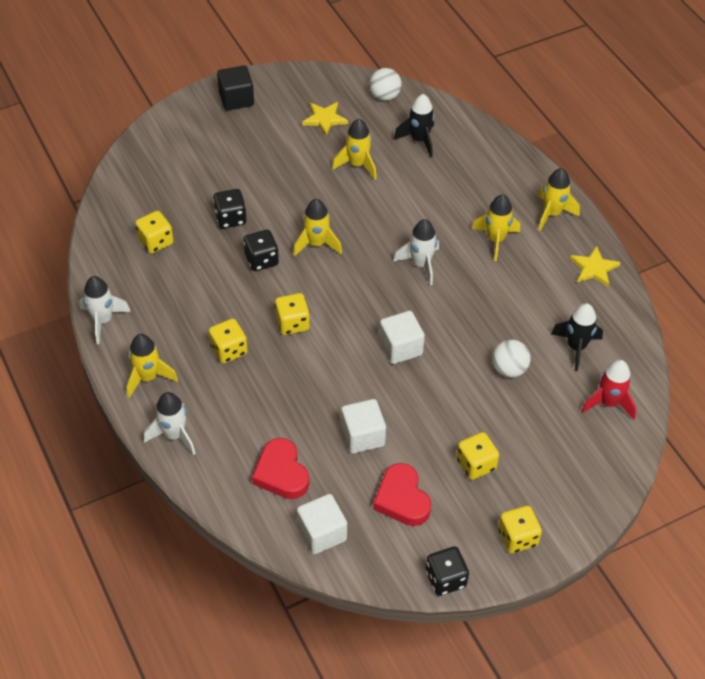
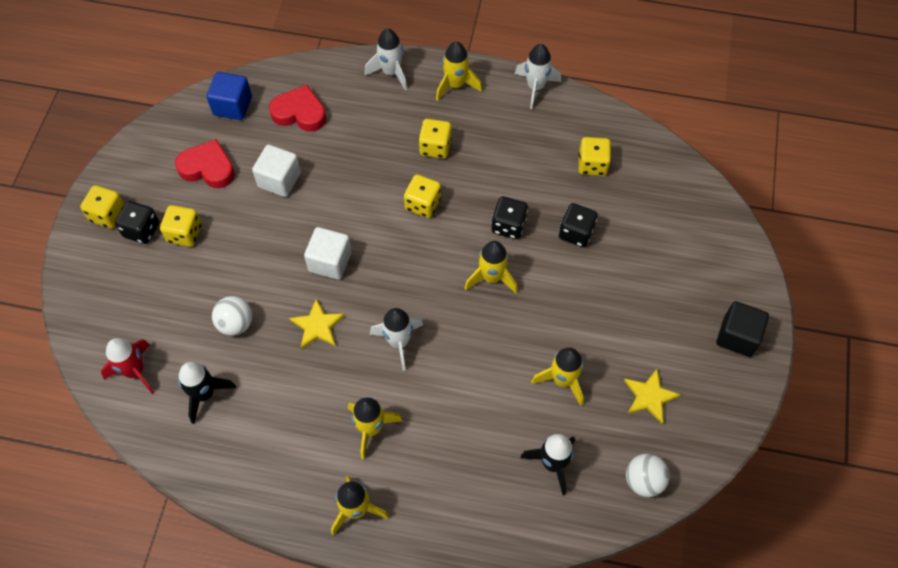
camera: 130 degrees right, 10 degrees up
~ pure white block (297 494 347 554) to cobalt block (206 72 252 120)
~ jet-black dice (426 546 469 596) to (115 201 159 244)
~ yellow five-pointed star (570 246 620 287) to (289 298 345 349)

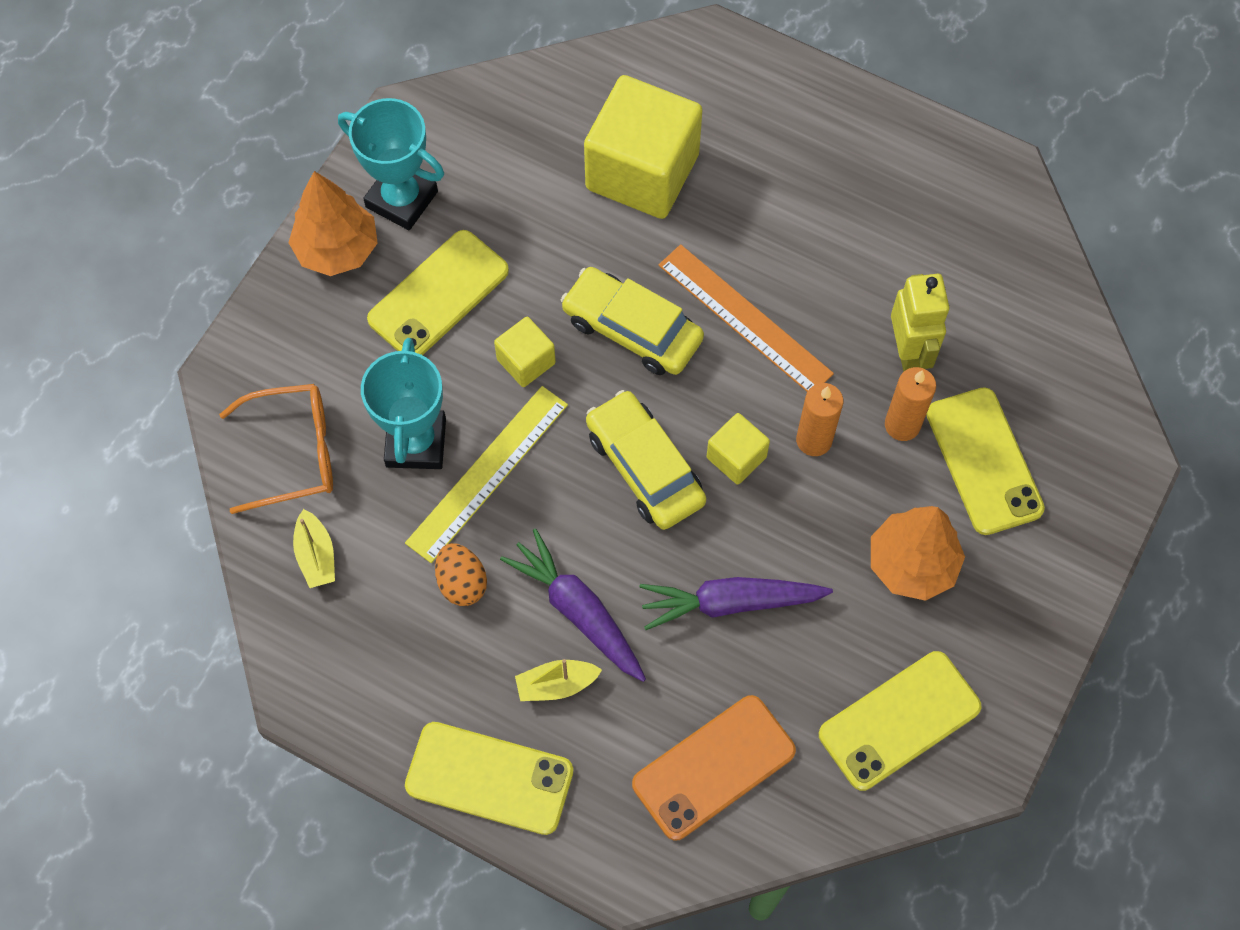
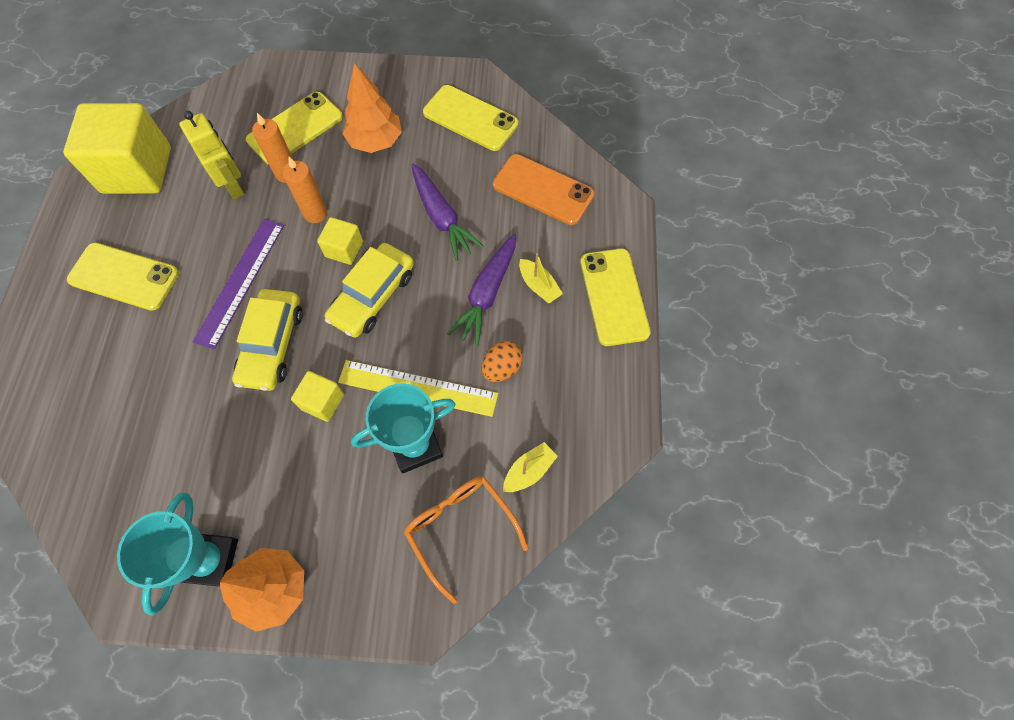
camera: 115 degrees left, 0 degrees up
~ yellow mobile phone (367 230 509 355) to (67 243 179 311)
~ yellow block (584 75 703 219) to (63 103 171 194)
~ orange-coloured straightedge (659 244 834 392) to royal purple straightedge (192 219 284 349)
~ yellow toy robot (891 274 949 372) = (179 111 245 200) 90 degrees clockwise

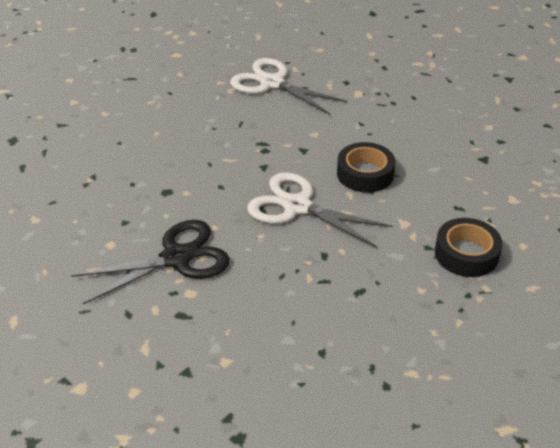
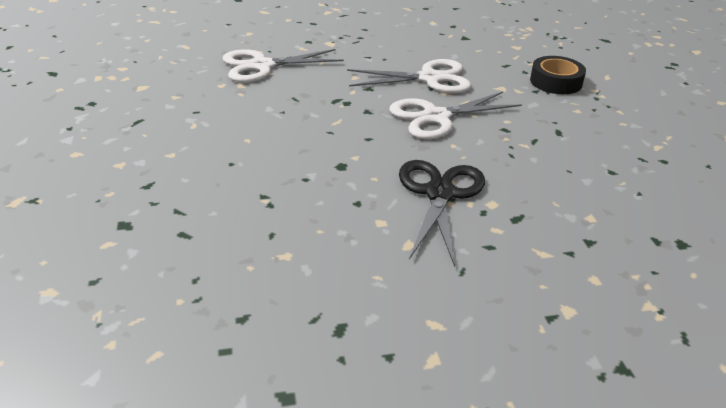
camera: 55 degrees left, 5 degrees down
~ jet-black roll of tape (337 142 396 193) to pure white scissors (347 59 471 93)

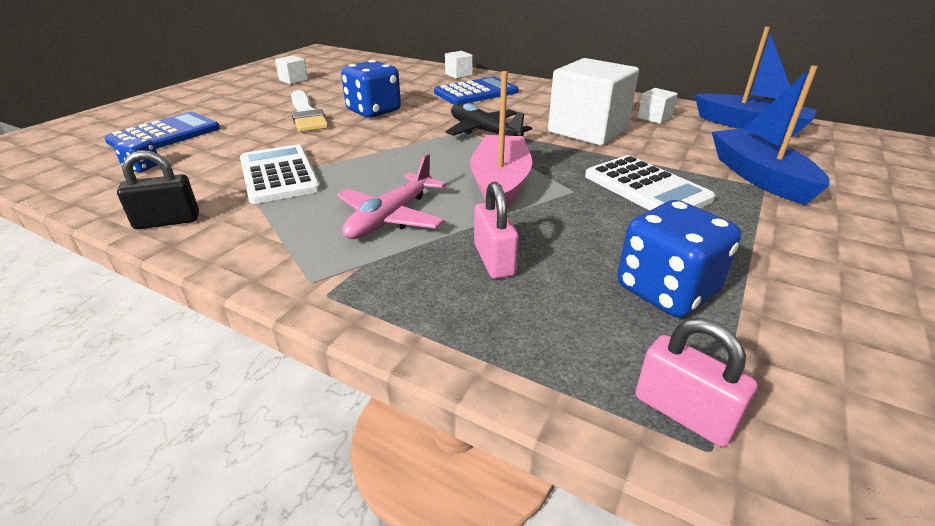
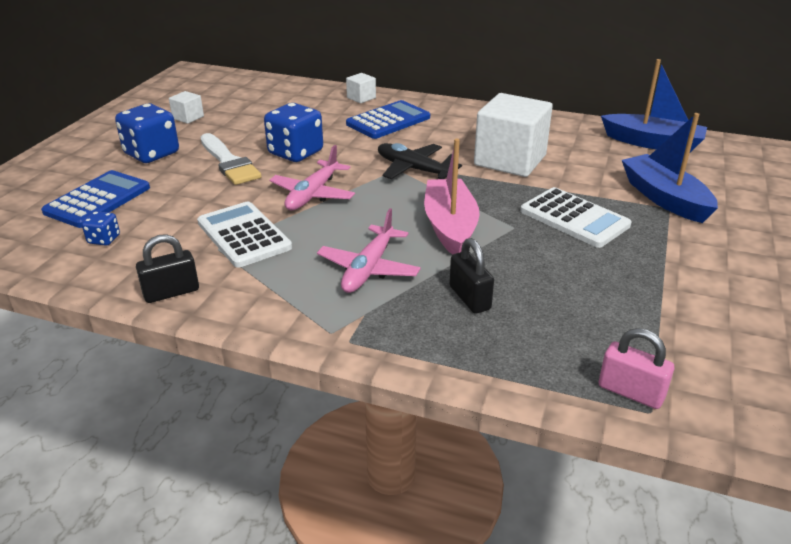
camera: 10 degrees left, 0 degrees up
~ rose-pink lock (474 182 519 279) to jet-black lock (449 238 494 314)
~ cobalt dice (617 200 741 317) to (115 104 179 163)
- pure white block (638 88 678 124)
+ rose-pink plane (270 145 355 210)

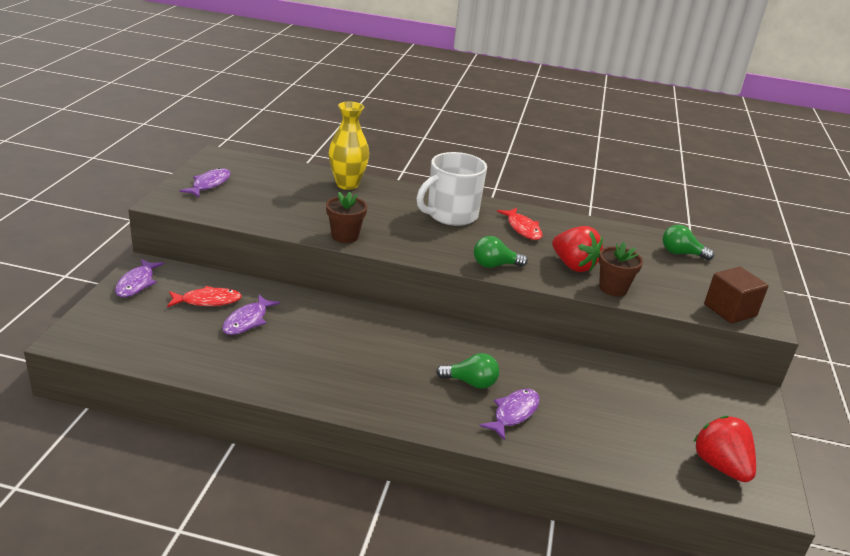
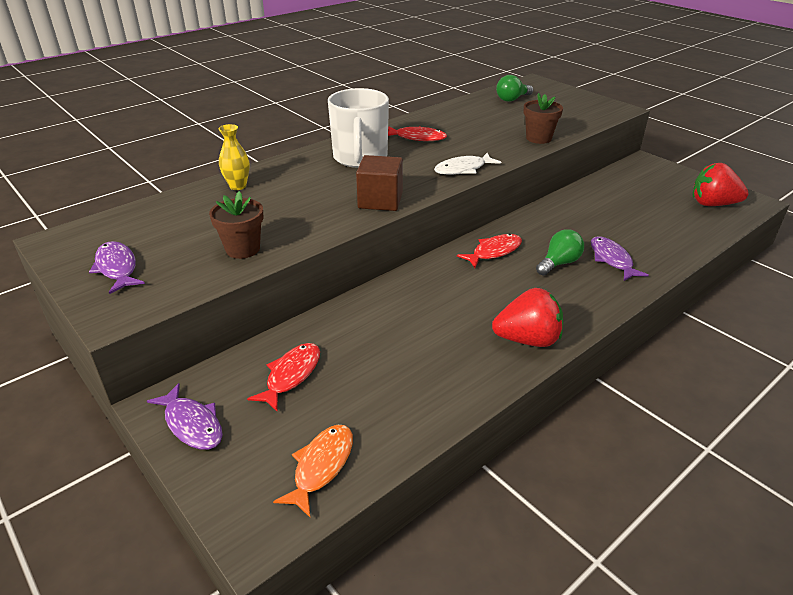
camera: 50 degrees left, 5 degrees up
- royal purple fish (222 295 280 335)
~ brown flower pot (326 192 367 243) to (209 191 263 259)
~ yellow vase (329 102 369 190) = (218 124 250 190) x0.62
~ emerald bulb (474 236 528 268) to pure white fish (434 153 501 175)
~ scarlet toy strawberry (552 226 603 272) to (492 288 563 347)
~ brown block (704 267 769 324) to (356 155 403 211)
+ orange-coloured fish (273 425 353 517)
+ scarlet fish (457 234 522 268)

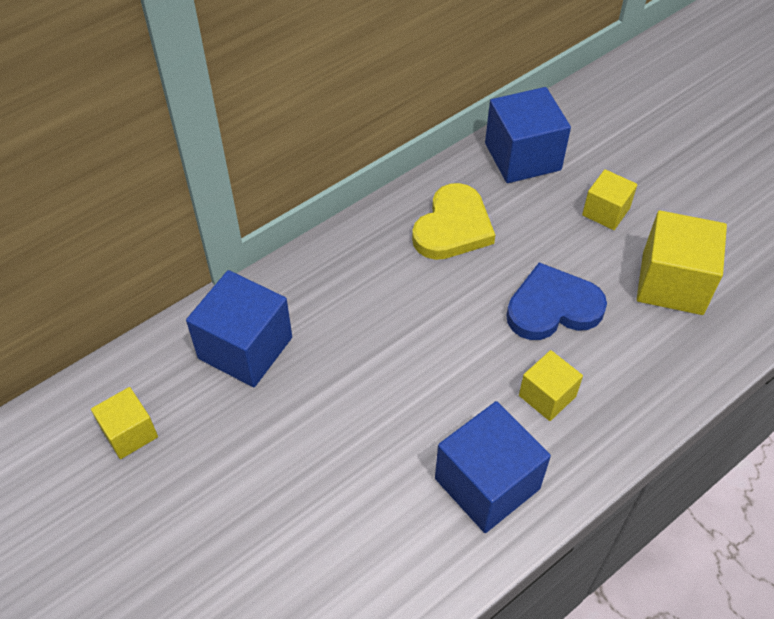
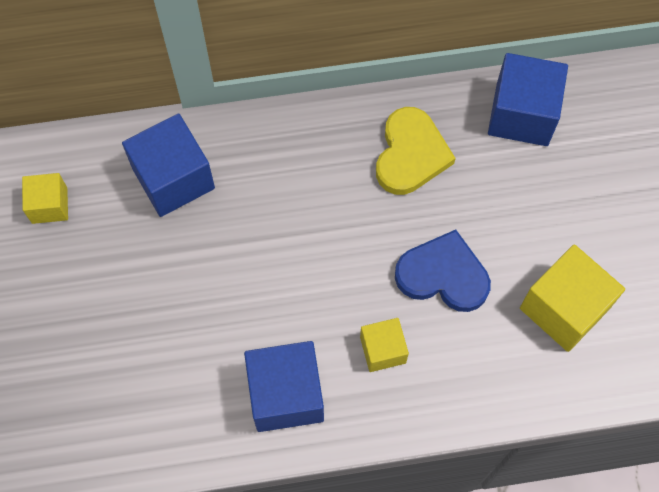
camera: 30 degrees right, 15 degrees up
~ yellow love heart (412 183 495 260) = (376 107 456 195) 45 degrees counterclockwise
- yellow block (582 169 637 230)

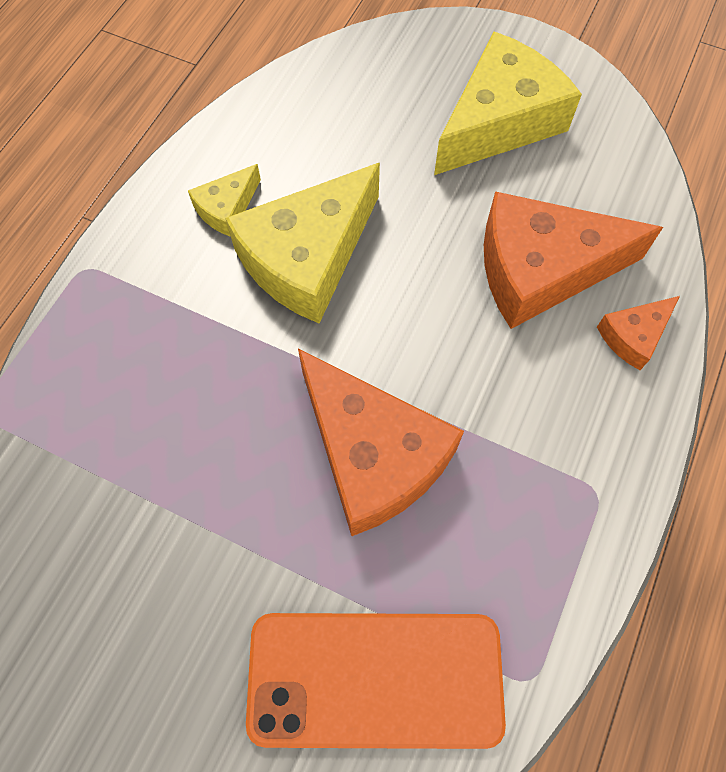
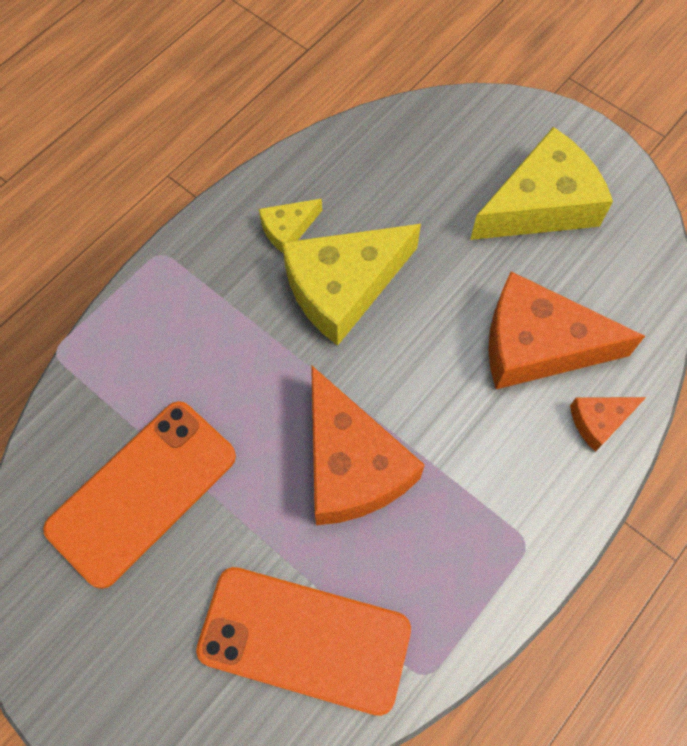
camera: 15 degrees right, 0 degrees up
+ orange-coloured mobile phone (43 401 236 589)

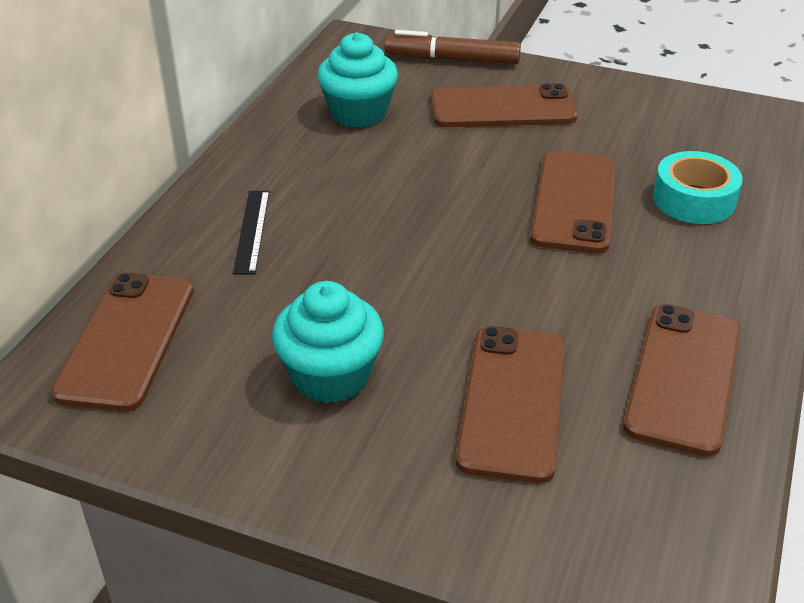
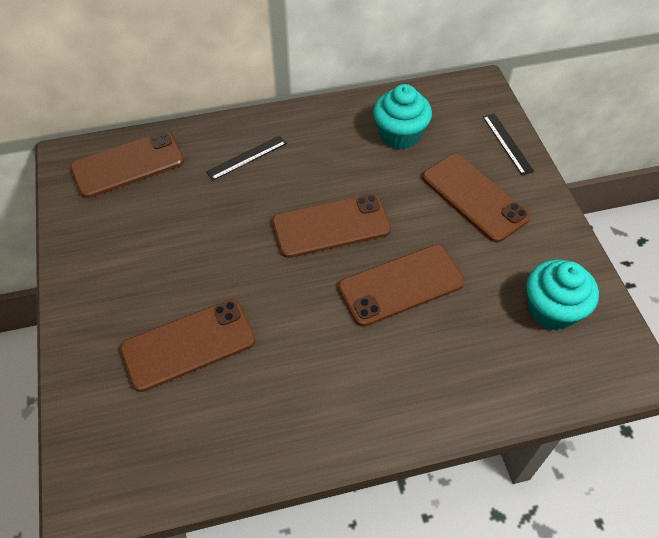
camera: 55 degrees right, 15 degrees up
~ teal cupcake (272 281 384 403) to (527 259 599 330)
~ brown marker (384 30 521 64) to jet-black straightedge (483 113 534 175)
~ brown mobile phone (623 304 740 457) to (272 194 391 258)
- teal roll of tape (653 151 743 224)

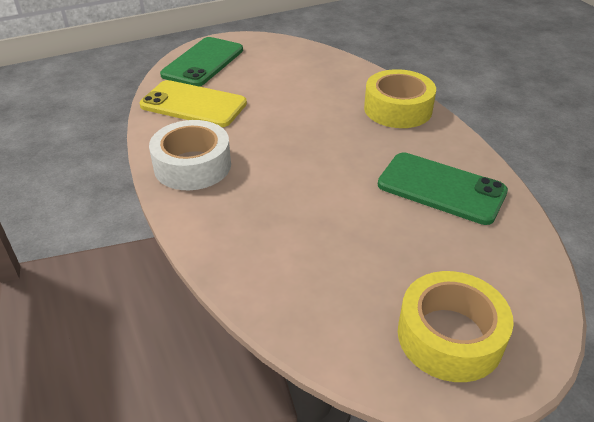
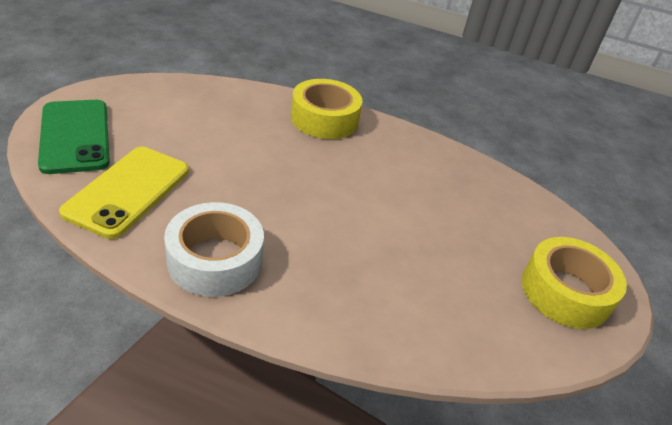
camera: 50 degrees left, 0 degrees up
~ yellow mobile phone (140 80 247 127) = (59 147 189 239) 45 degrees counterclockwise
- emerald mobile phone (378 152 508 225)

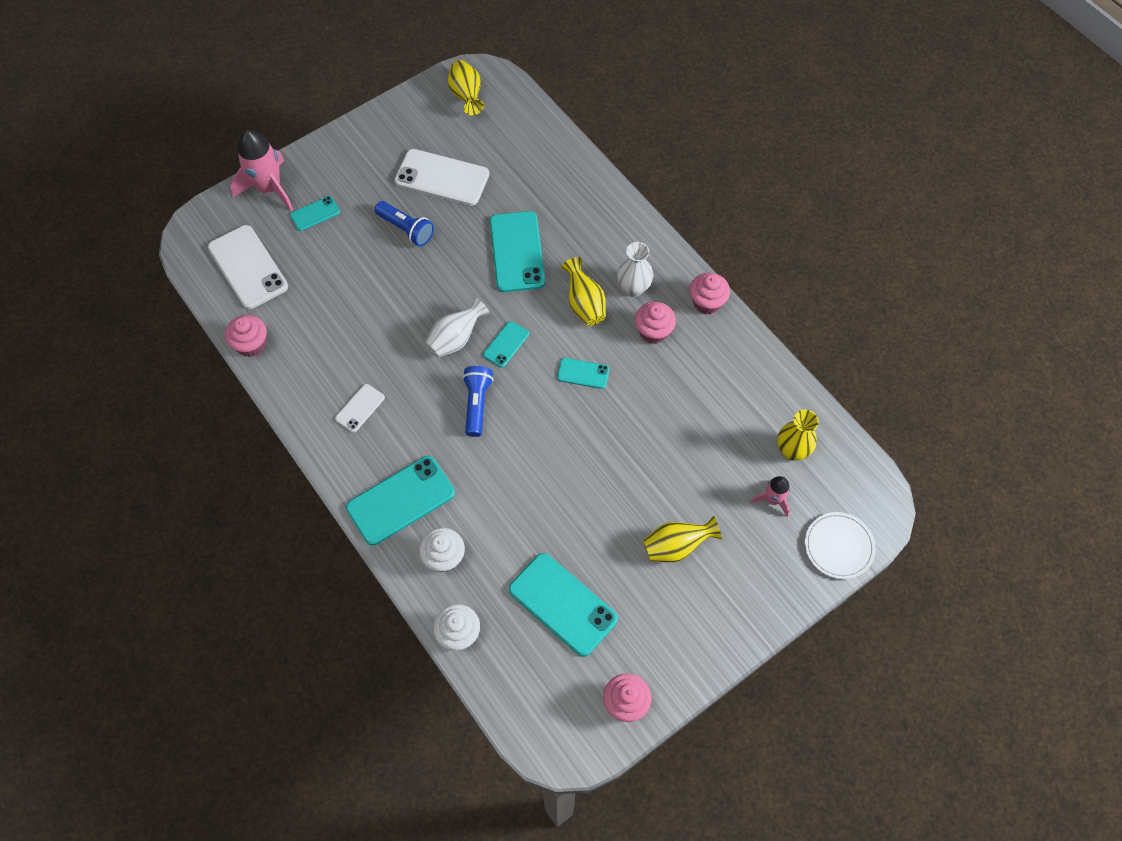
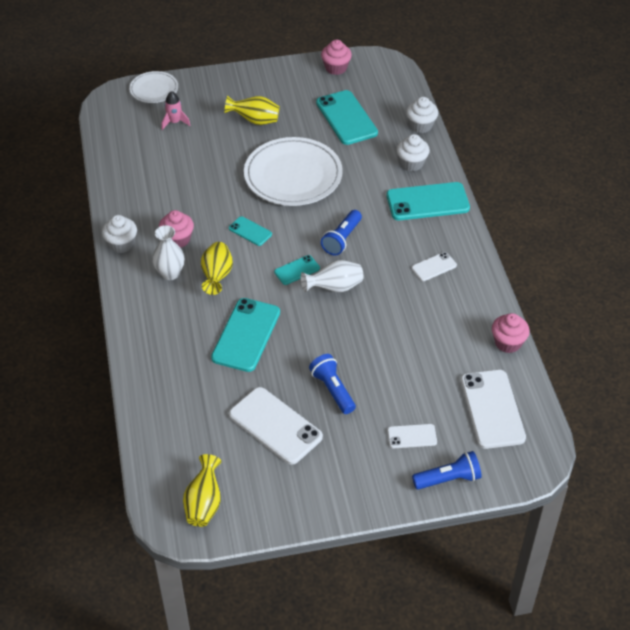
camera: 155 degrees left, 15 degrees down
~ rose-pink spaceship (230 129 294 211) to cobalt pocket torch (412 451 481 490)
~ teal mobile phone (290 196 340 231) to pure white mobile phone (387 424 437 448)
~ rose-pink cupcake (689 273 730 314) to pure white cupcake (102 215 137 253)
- yellow vase (777 410 819 461)
+ pure white dinner plate (244 137 343 206)

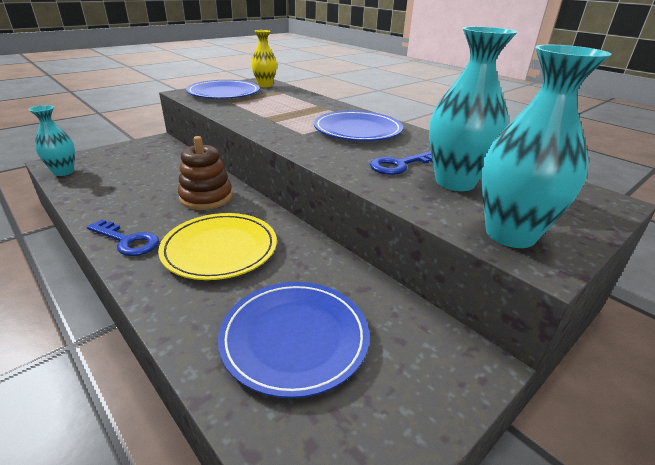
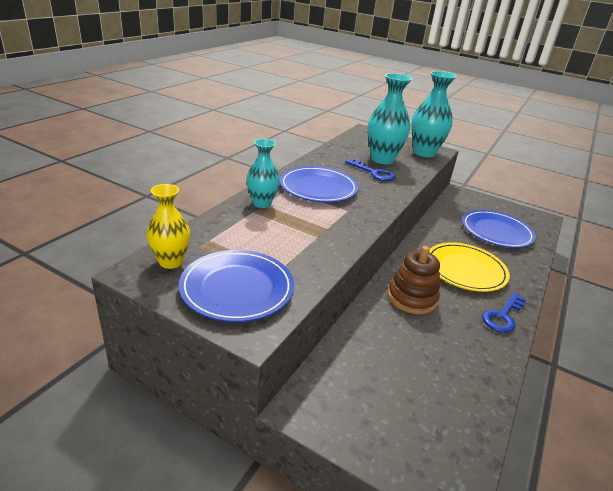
camera: 110 degrees left, 0 degrees up
~ teal vase (29 105 75 176) to (246 139 280 208)
~ cobalt latchkey (87 220 159 256) = (482 293 526 333) 150 degrees counterclockwise

